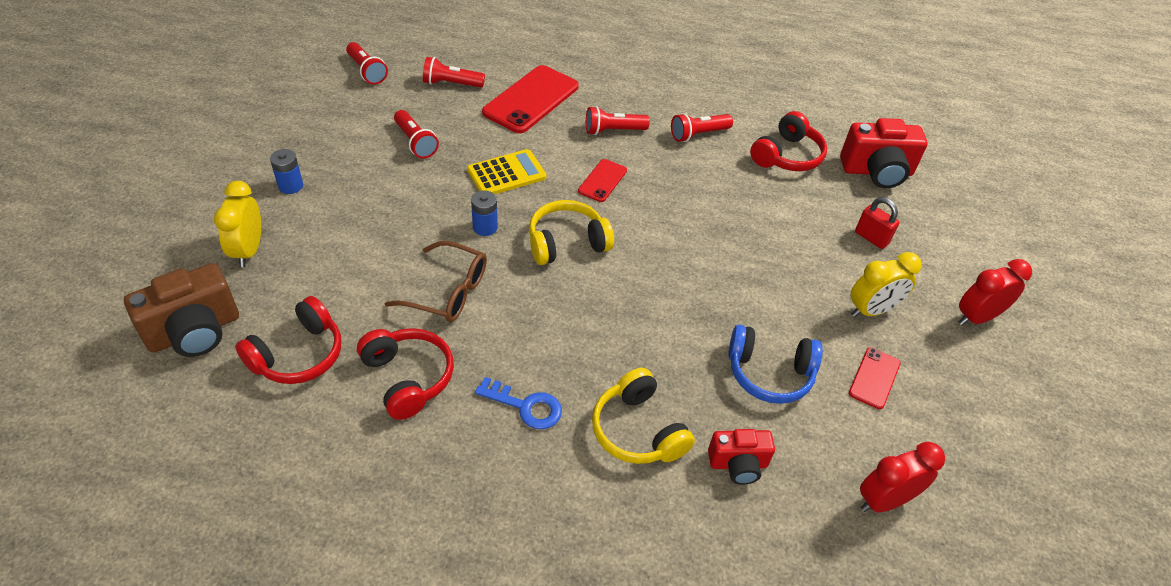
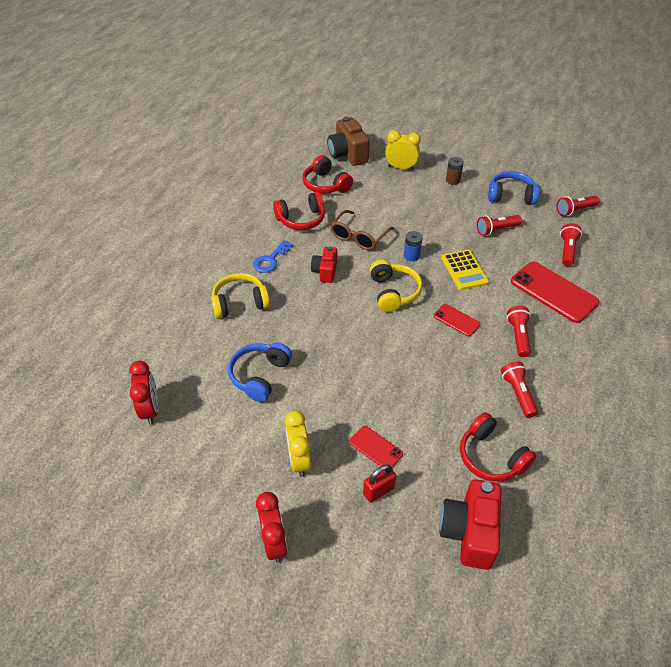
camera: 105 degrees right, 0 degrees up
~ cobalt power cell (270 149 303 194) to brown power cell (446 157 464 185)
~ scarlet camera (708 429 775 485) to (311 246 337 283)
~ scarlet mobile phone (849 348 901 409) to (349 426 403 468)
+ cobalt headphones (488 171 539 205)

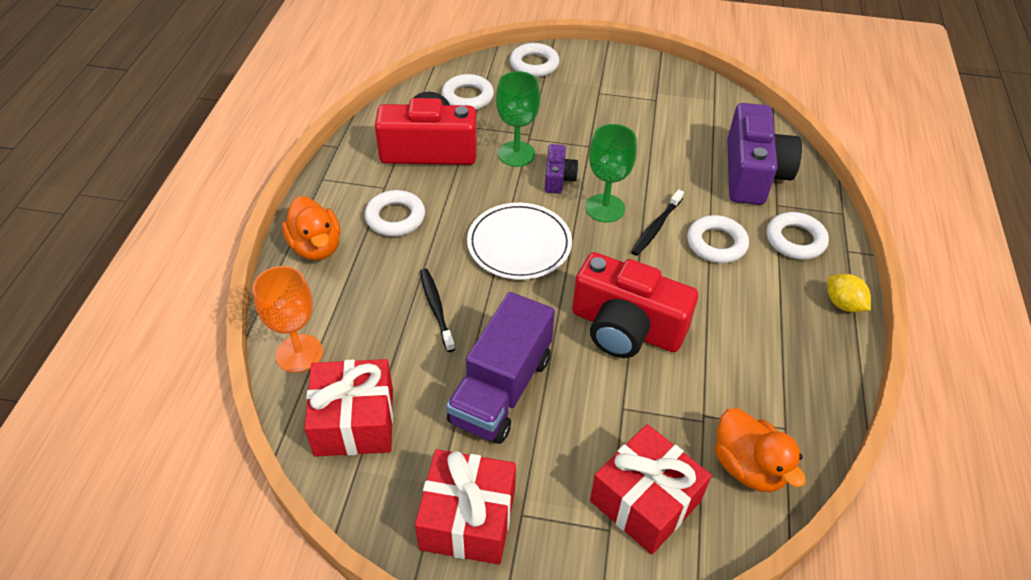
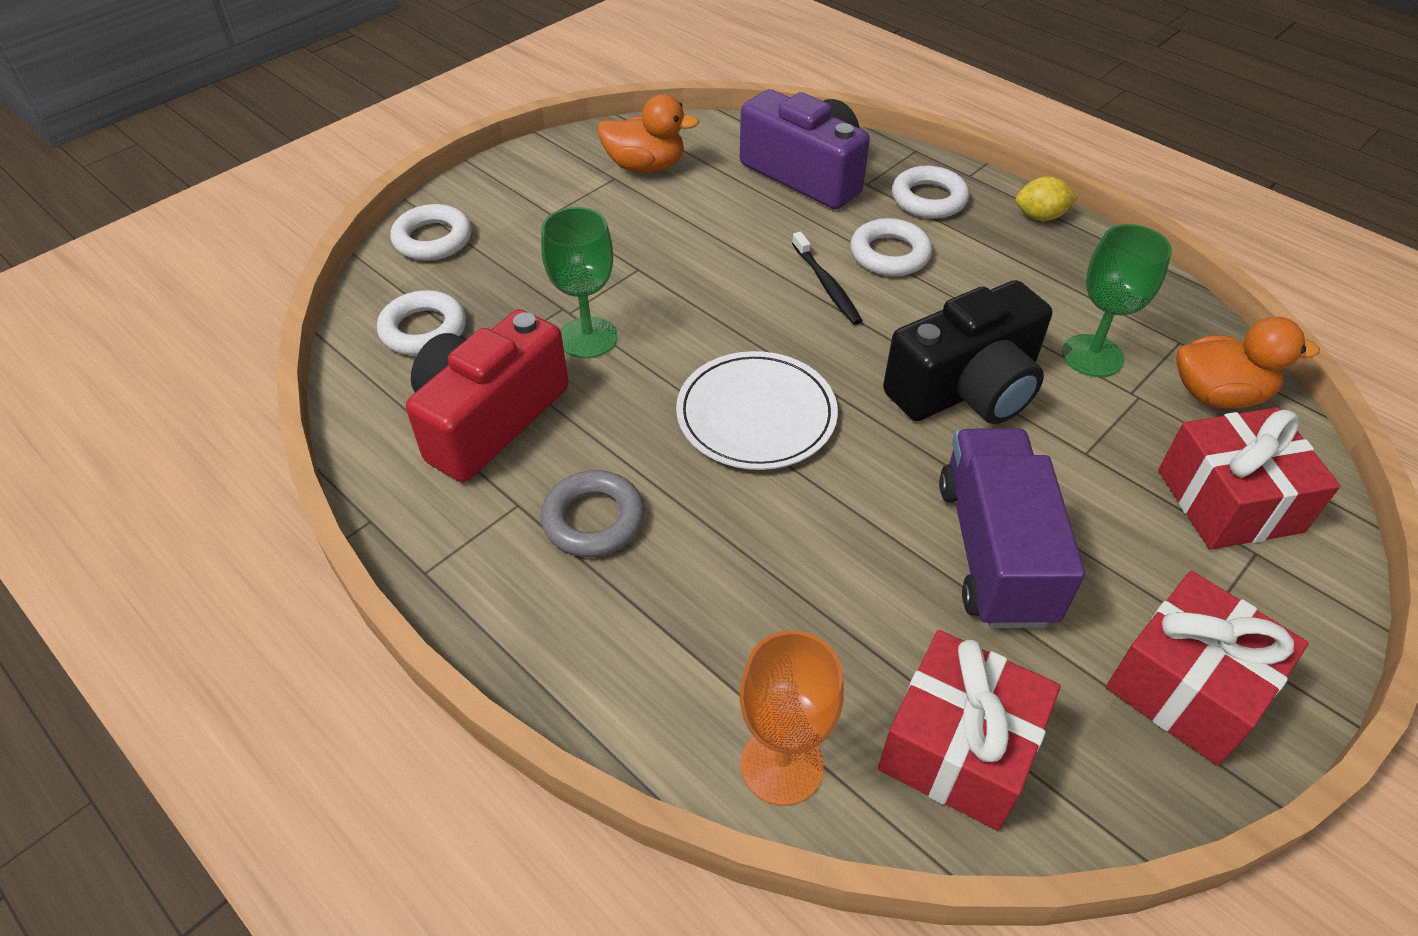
camera: 55 degrees left, 0 degrees up
~ orange-coloured duck (282 196 340 260) to (597 94 700 173)
~ pure white torus (365 190 425 236) to gray torus (540 470 645 557)
- jet-black toothbrush (420 268 455 352)
~ royal purple toy truck (446 292 555 444) = (939 428 1085 628) 150 degrees counterclockwise
- royal purple camera (545 144 578 193)
~ scarlet camera (572 252 698 358) to jet-black camera (883 280 1052 424)
~ emerald wine glass (585 124 637 222) to (1062 224 1172 377)

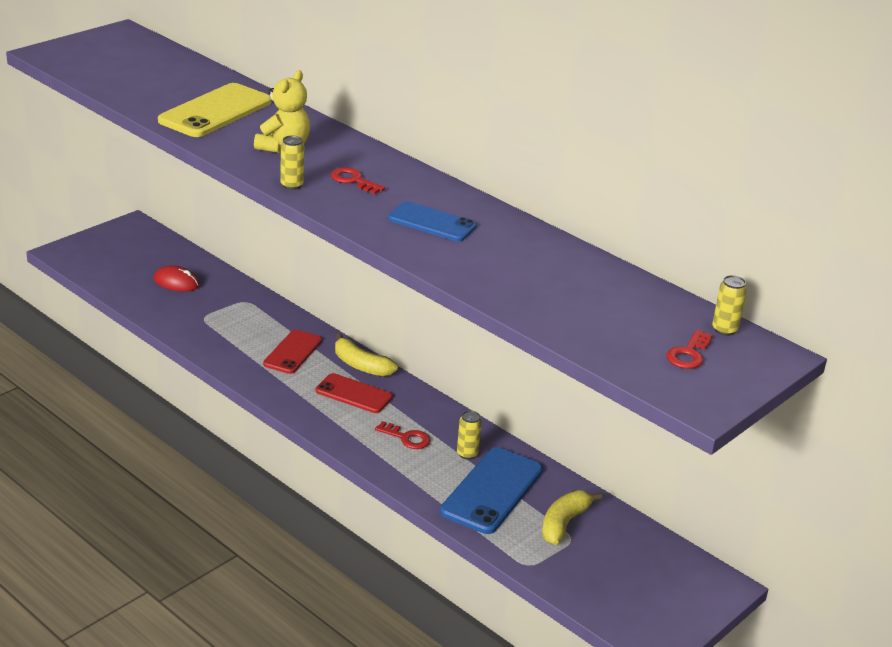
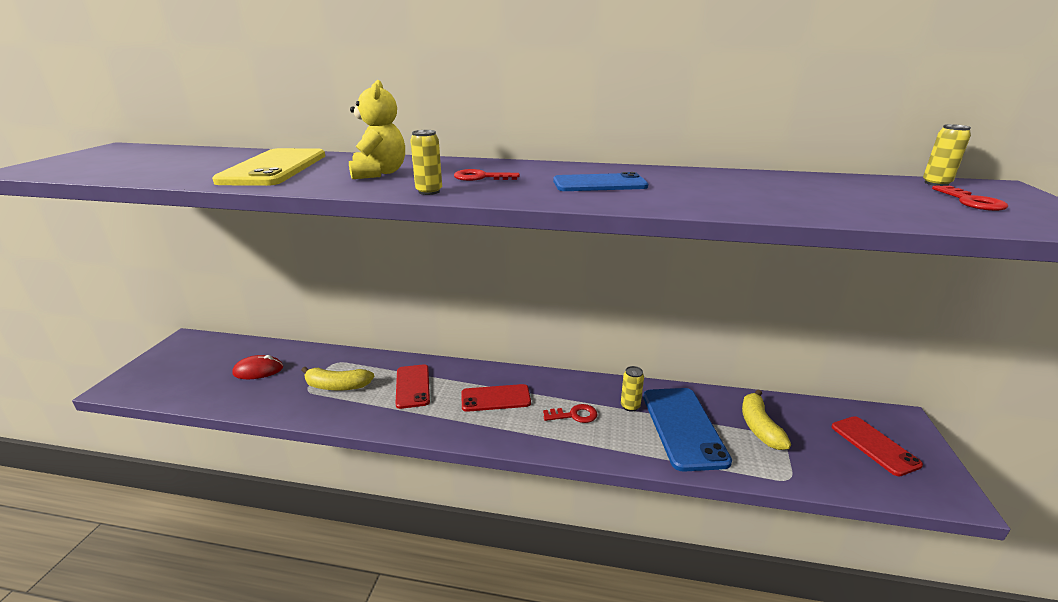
camera: 30 degrees left, 5 degrees down
~ yellow banana (335 334 398 377) to (301 367 374 391)
+ scarlet mobile phone (831 416 923 476)

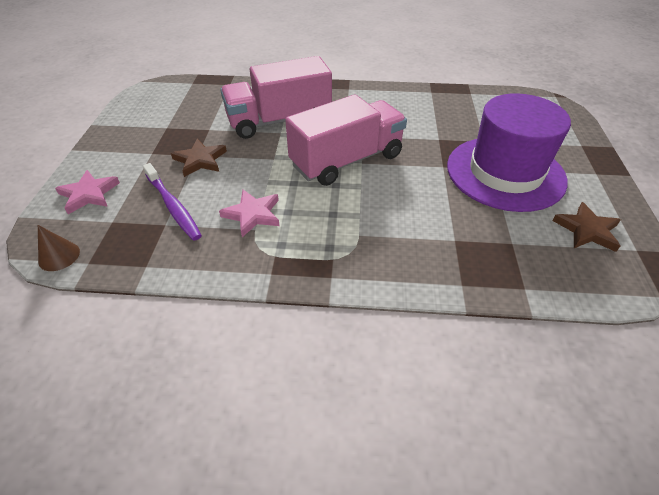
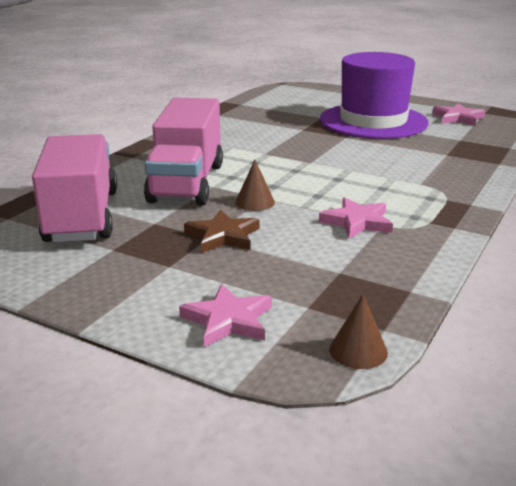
camera: 65 degrees left, 20 degrees down
- royal purple toothbrush (143 163 202 241)
~ rose-pink toy truck (285 95 407 186) to (32 134 117 243)
~ brown five-pointed star (552 202 621 252) to rose-pink five-pointed star (432 103 485 126)
+ brown cone shape (235 160 275 211)

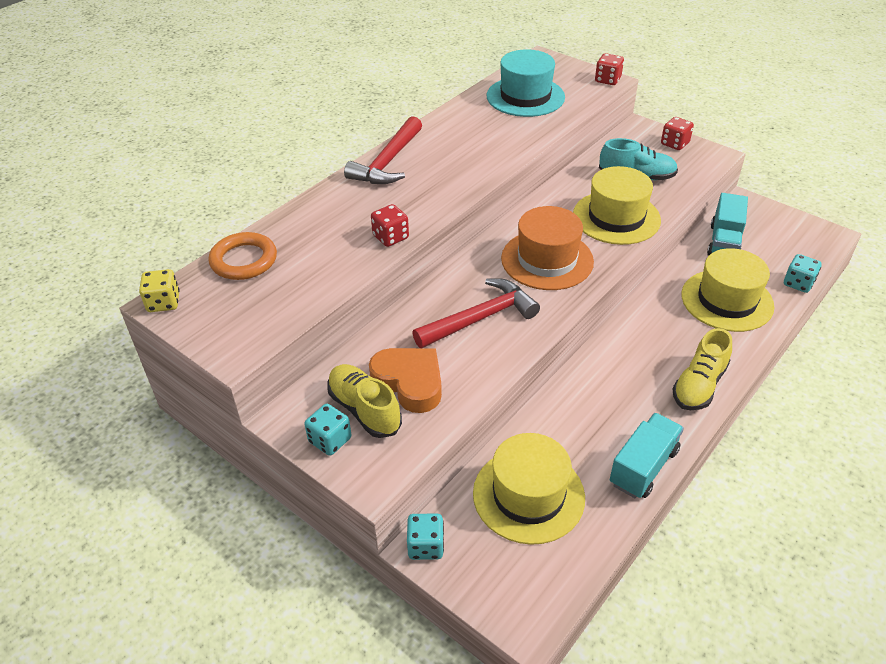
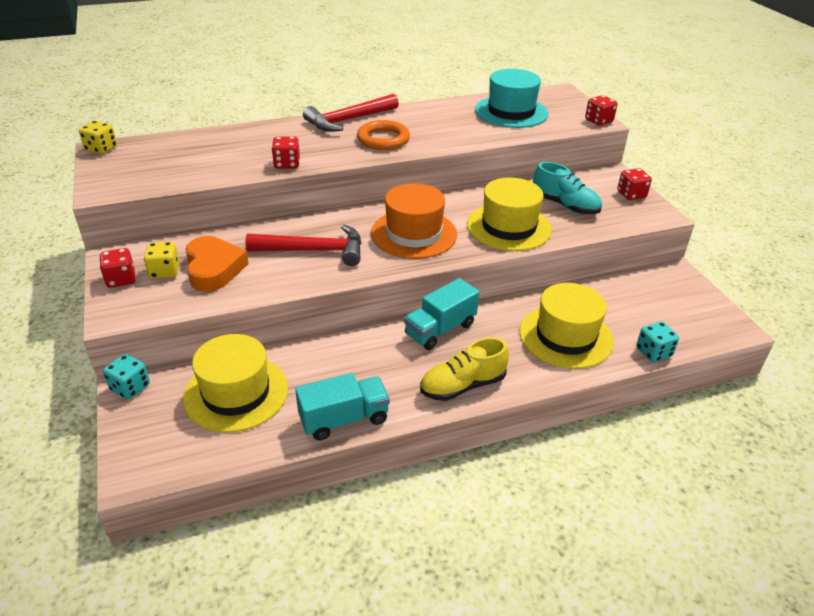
camera: 30 degrees right, 5 degrees down
~ orange-coloured torus (208 232 277 280) to (357 120 410 150)
~ teal dice (304 404 352 456) to scarlet dice (100 248 136 288)
~ yellow sneaker (327 364 402 438) to yellow dice (144 242 179 279)
~ teal toy truck (707 193 748 256) to (404 278 479 350)

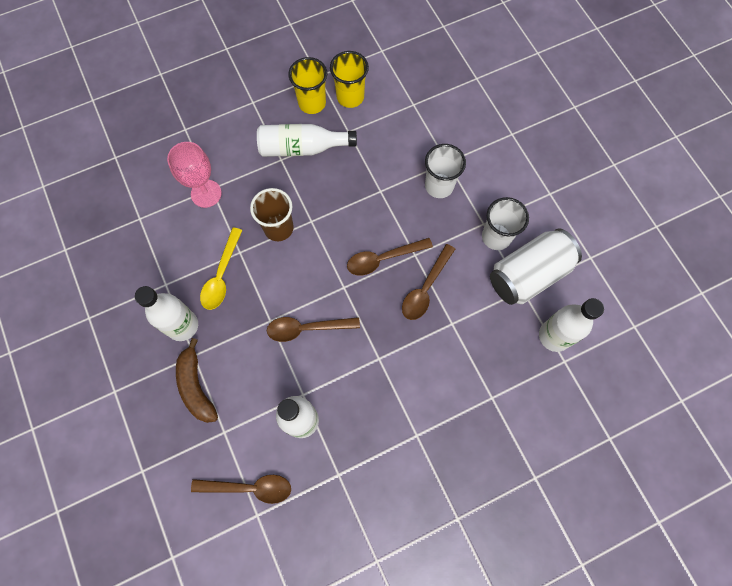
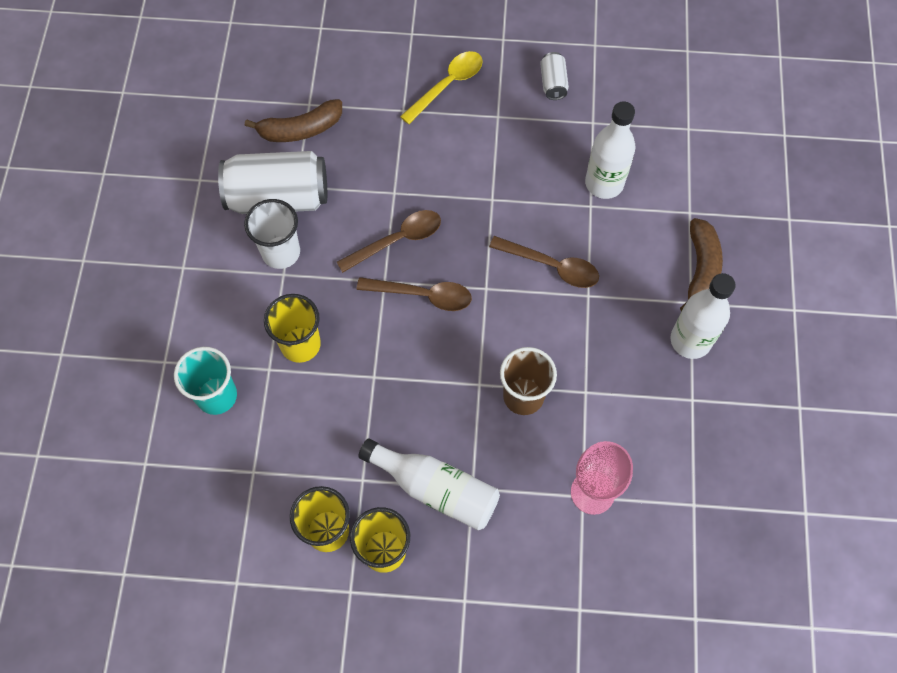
camera: 150 degrees left, 5 degrees down
- brown spoon (191 475 291 504)
~ yellow spoon (200 228 242 310) to (400 51 483 124)
~ pure white cup (425 144 466 198) to yellow cup (264 294 321 363)
~ pure white flask (539 298 604 352) to brown banana (245 99 342 142)
+ teal cup (174 347 237 415)
+ pure white soda can (540 52 569 100)

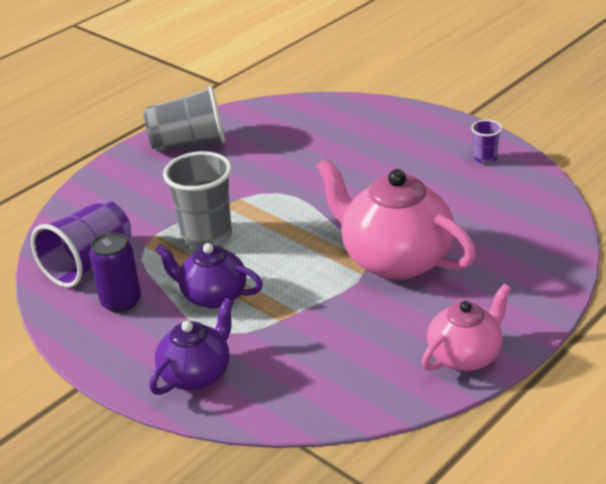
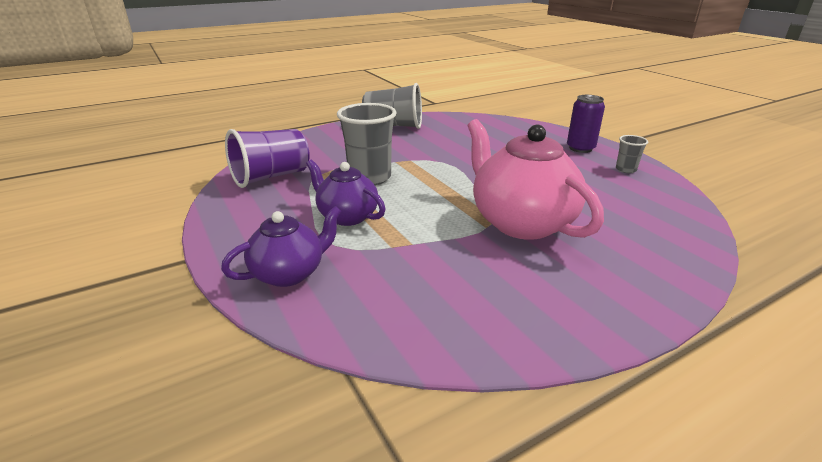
camera: 15 degrees right, 5 degrees down
~ royal purple soda can (89 232 141 313) to (567 95 605 153)
- rose-pink tea pot (422 284 511 371)
~ royal purple cup (471 120 502 164) to gray cup (616 135 648 173)

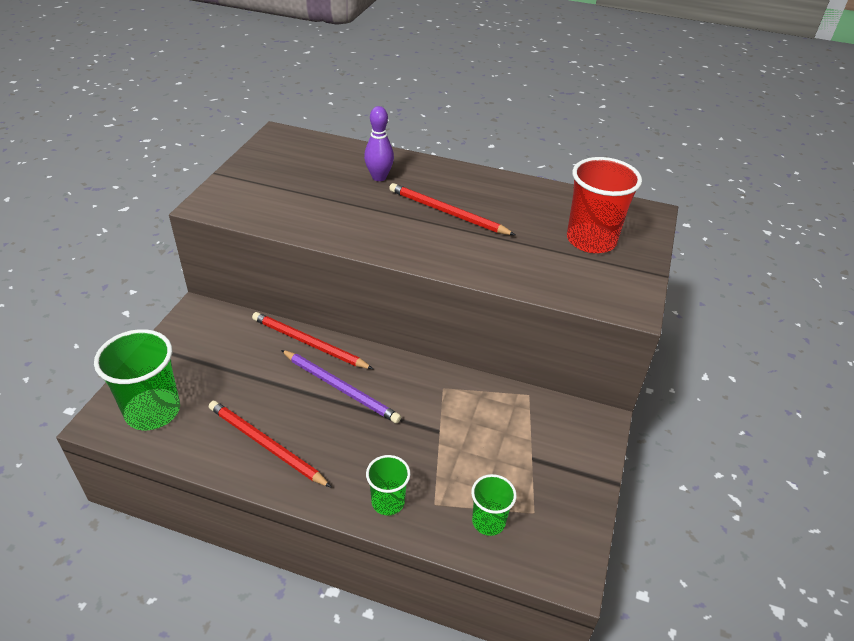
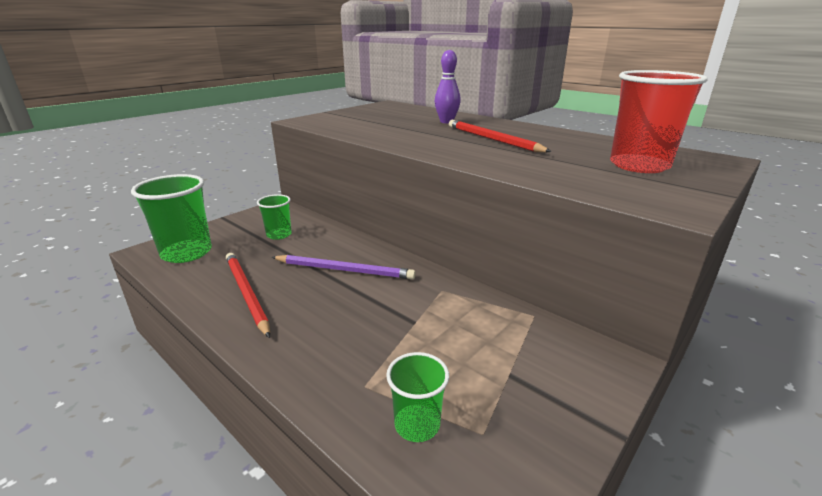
camera: 25 degrees right, 15 degrees down
- scarlet lead pencil (252 312 373 369)
~ royal purple lead pencil (281 350 401 423) = (272 255 416 279) 45 degrees counterclockwise
~ emerald cup (366 455 410 515) to (257 194 292 240)

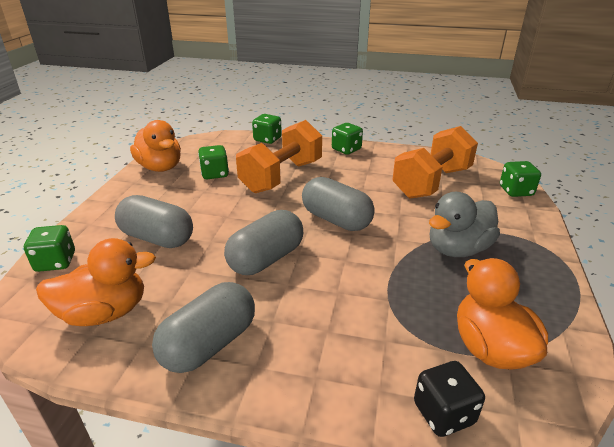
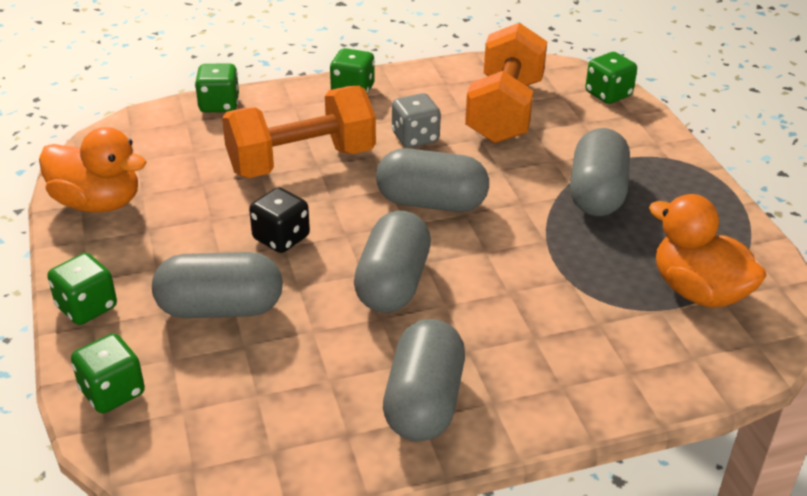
camera: 30 degrees left, 5 degrees up
- orange-coloured duck (36 238 156 326)
~ emerald dice (198 145 229 179) to (47 253 117 325)
~ orange-coloured free weight (236 120 322 193) = (222 86 376 178) 60 degrees clockwise
~ jet-black dice (414 361 485 437) to (249 187 310 253)
~ gray duck (429 192 500 257) to gray pill (570 128 630 216)
+ gray dice (392 93 441 148)

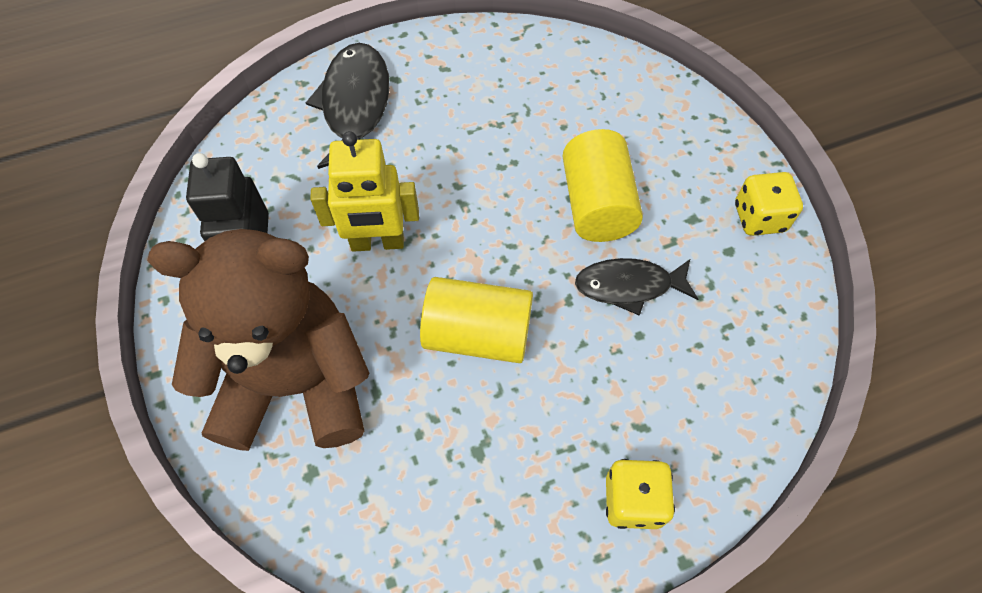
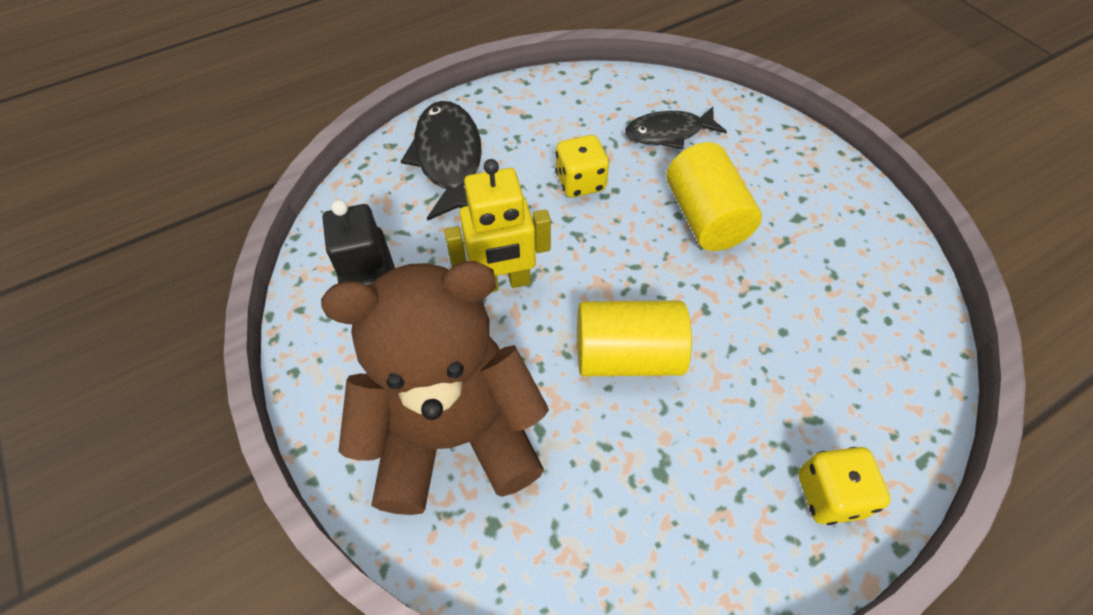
camera: 10 degrees left, 5 degrees down
~ jet-black fish (575 258 698 316) to (625 107 727 149)
~ yellow dice (735 172 803 236) to (555 135 609 198)

